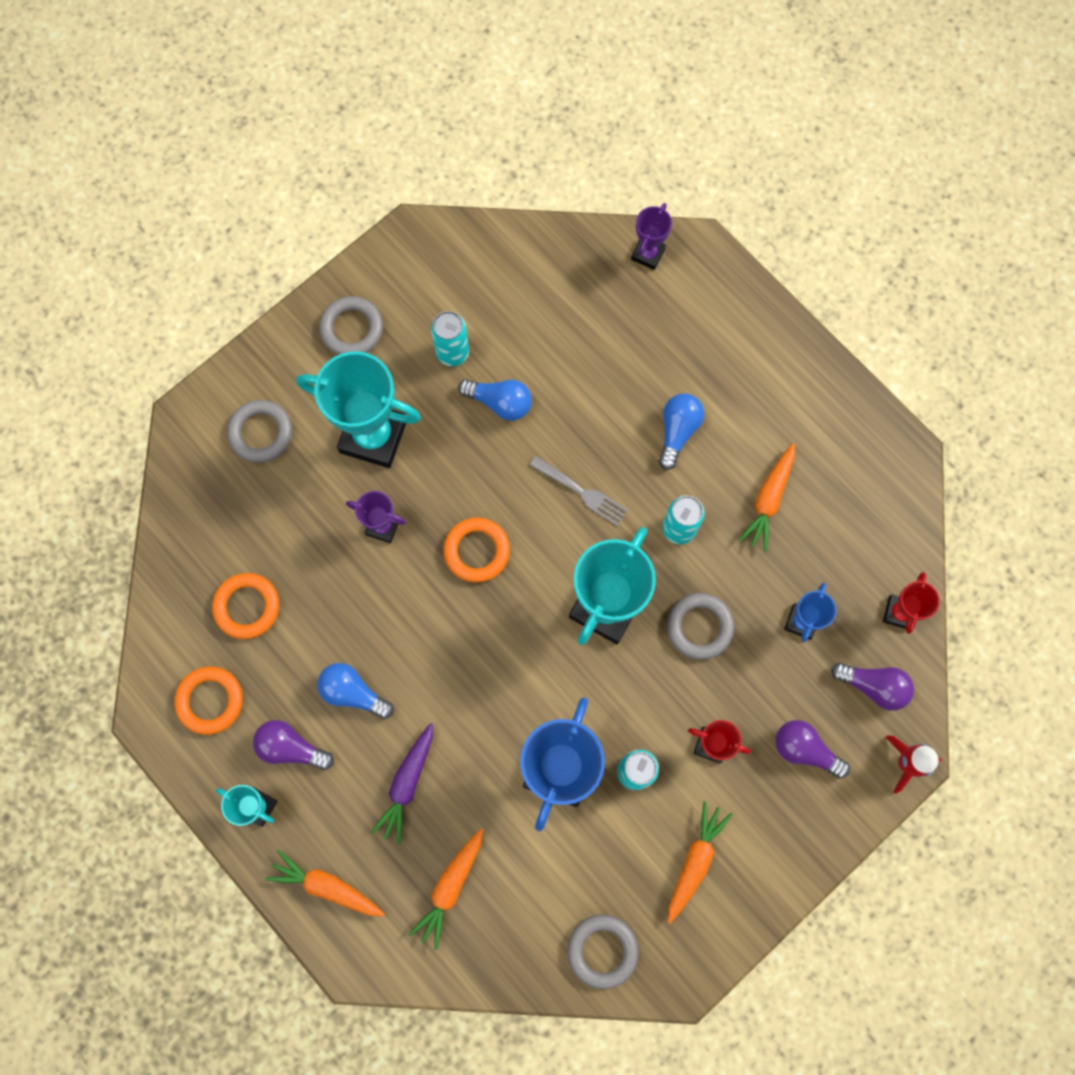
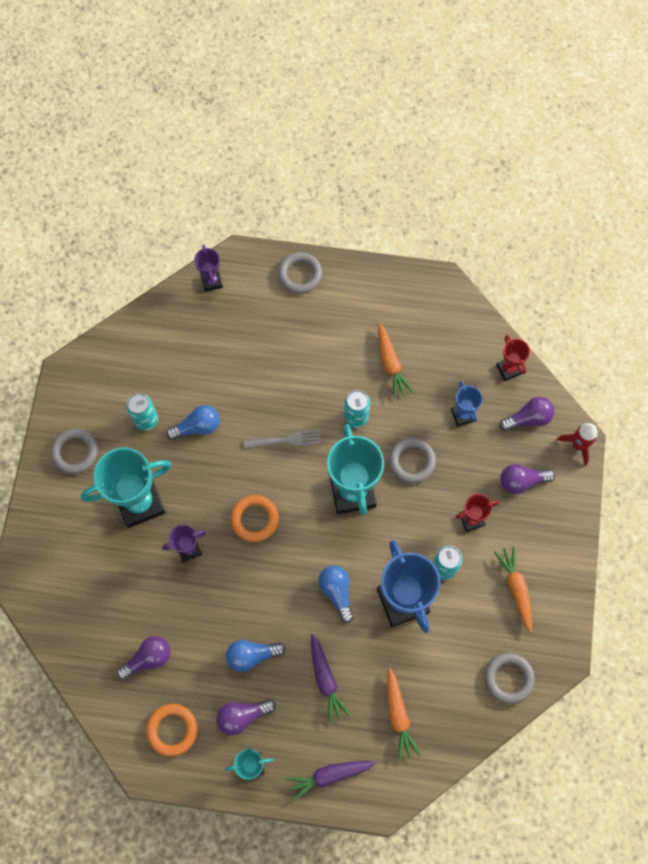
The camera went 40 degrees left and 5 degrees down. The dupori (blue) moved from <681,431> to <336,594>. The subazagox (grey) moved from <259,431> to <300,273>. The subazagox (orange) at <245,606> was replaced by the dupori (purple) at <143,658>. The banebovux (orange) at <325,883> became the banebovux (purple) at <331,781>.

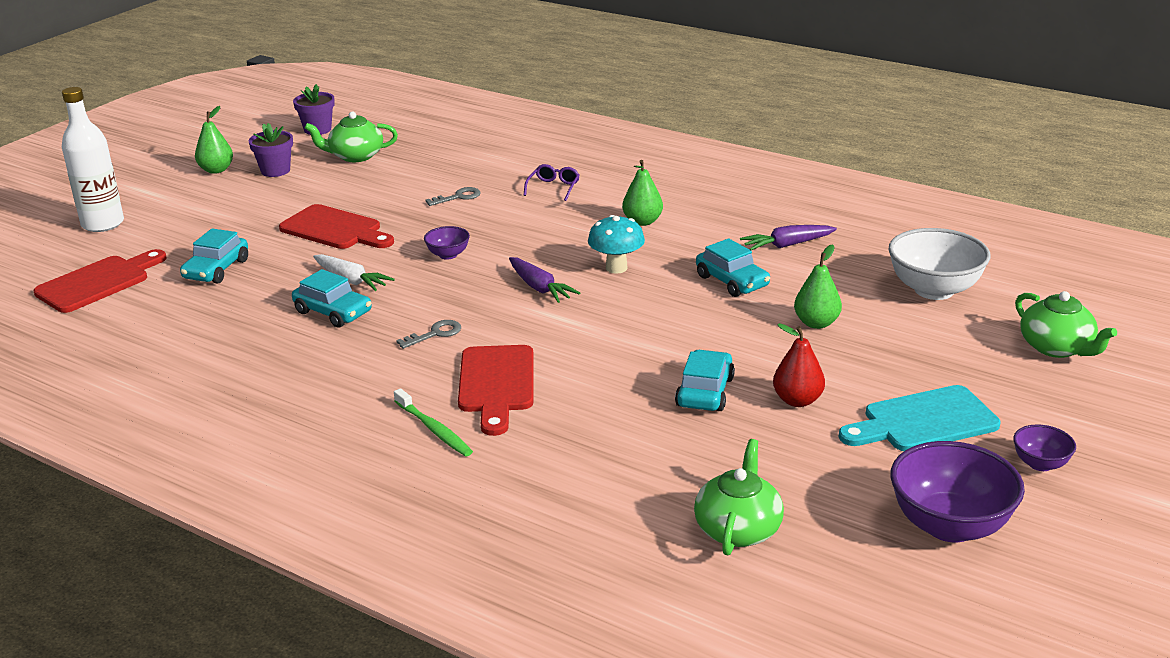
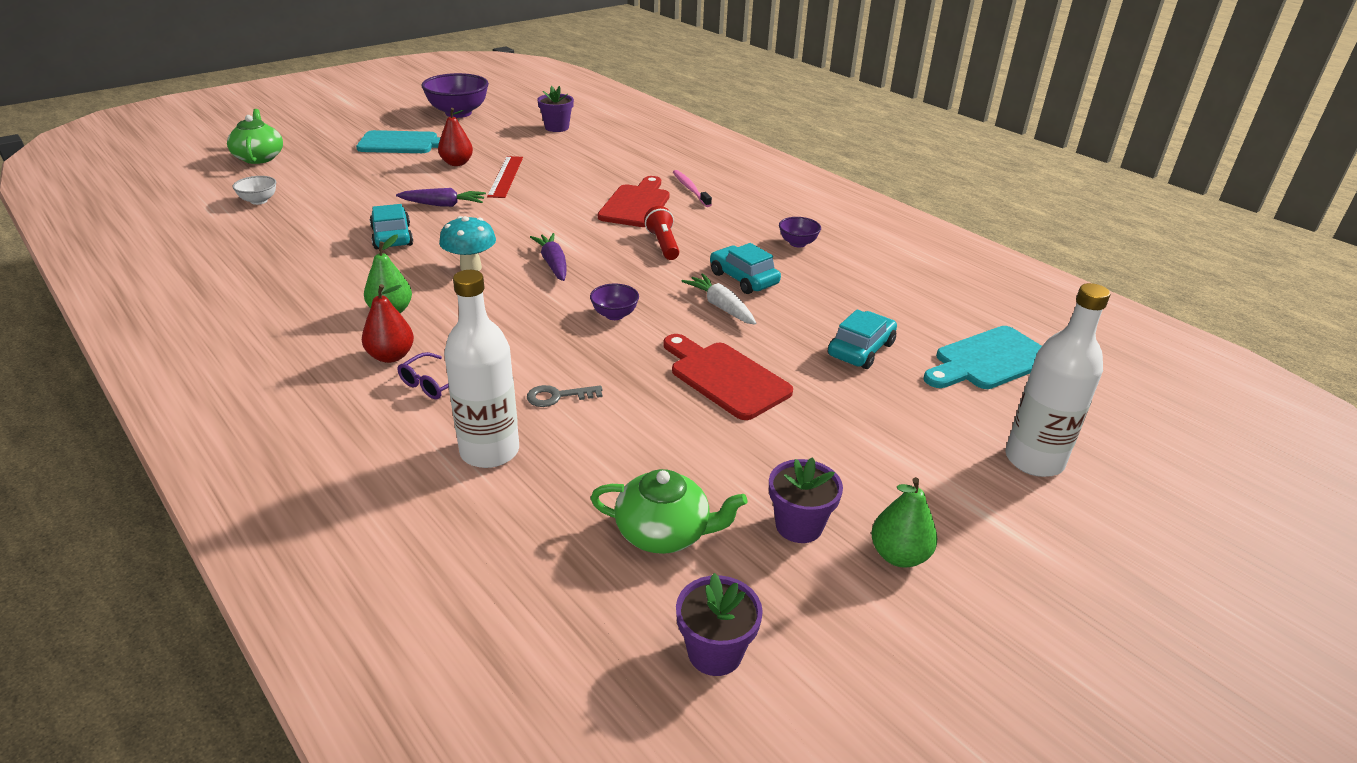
The camera went 165 degrees left and 5 degrees up. The banebovux (purple) moved from <788,237> to <441,197>. The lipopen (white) at <939,264> changed to 0.50 times the size. The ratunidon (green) at <818,286> disappeared. The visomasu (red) at <100,281> became the visomasu (turquoise) at <982,357>. The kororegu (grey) at <428,334> was replaced by the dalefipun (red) at <661,233>. The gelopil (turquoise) at <705,380> was replaced by the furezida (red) at <505,177>. The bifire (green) at <433,422> became the bifire (pink) at <692,188>. The lipopen (purple) moved from <1044,447> to <800,232>. The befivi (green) at <739,497> was replaced by the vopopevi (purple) at <555,109>. The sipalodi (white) at <481,369> appeared. The ratunidon (red) at <388,323> appeared.

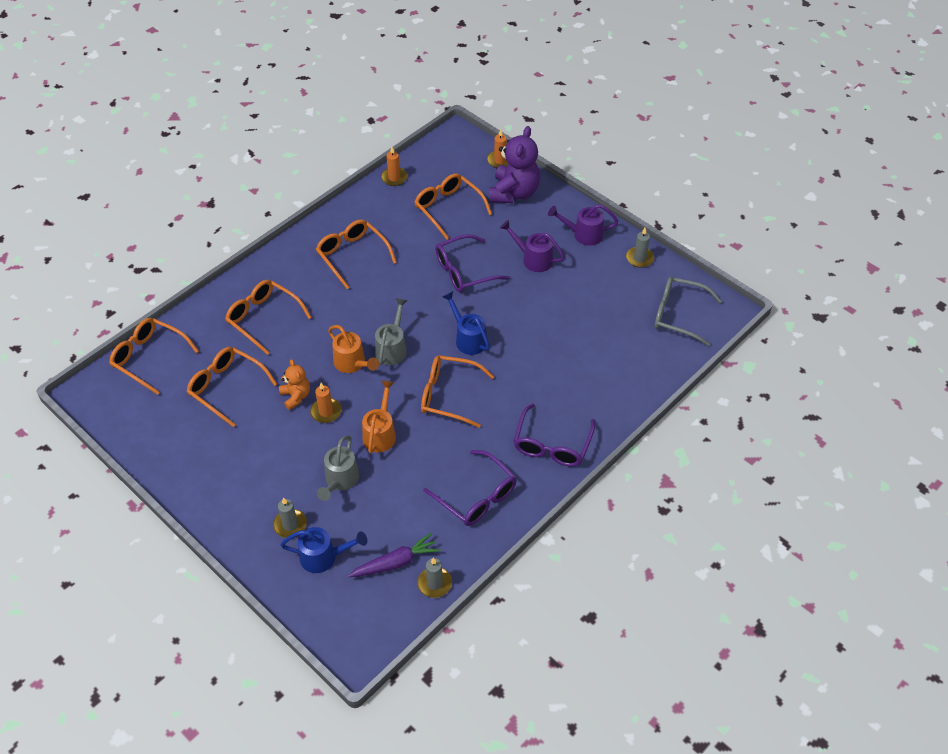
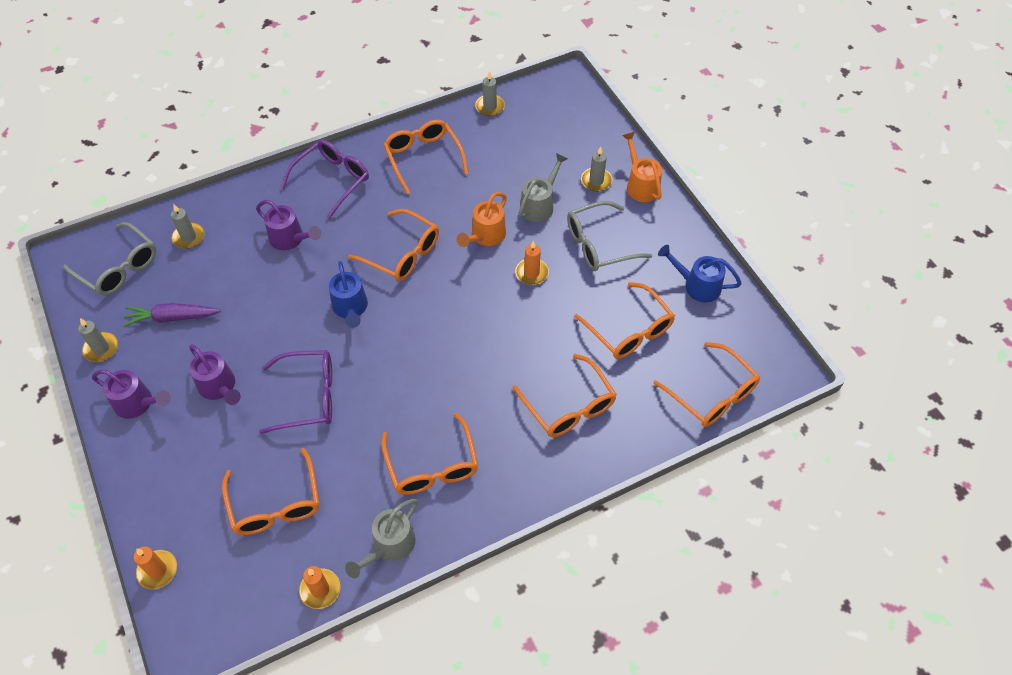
The camera went 160 degrees left and 5 degrees up. The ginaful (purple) at <514,164> disappeared. The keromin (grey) moved from <391,331> to <381,538>. The keromin (orange) moved from <353,349> to <642,167>. The ginaful (orange) at <294,384> disappeared. The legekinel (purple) at <470,488> became the legekinel (orange) at <426,157>. The keromin (blue) moved from <324,550> to <700,273>. The banebovux (purple) moved from <394,554> to <172,315>. The keromin (purple) at <288,225> appeared. The legekinel (grey) at <609,236> appeared. The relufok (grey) at <188,226> appeared.

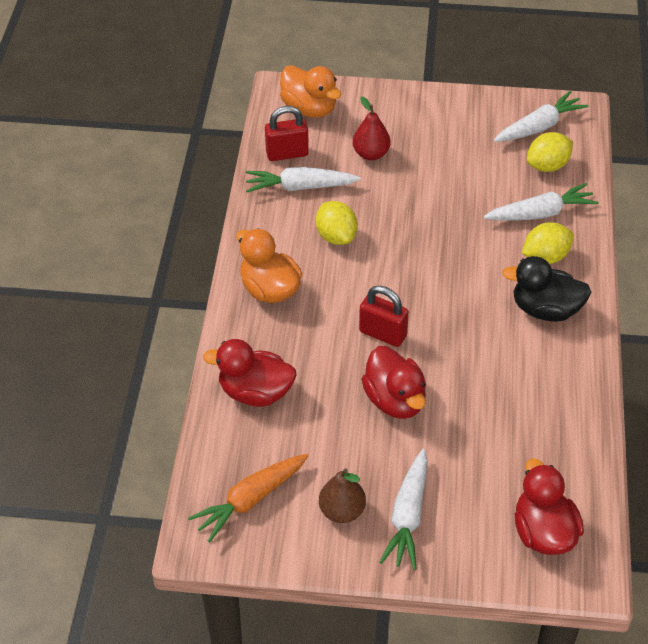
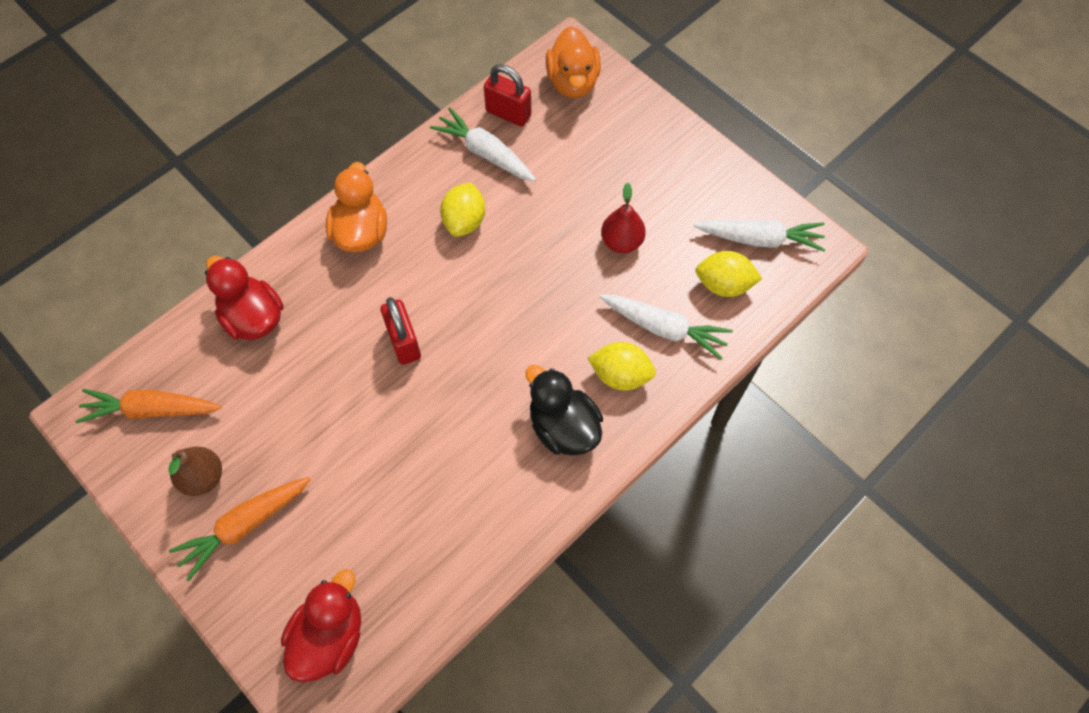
The camera went 40 degrees right and 15 degrees up. The ratunidon (red) moved from <372,128> to <623,218>. The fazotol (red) at <393,382> disappeared. The banebovux (white) at <403,509> became the banebovux (orange) at <240,529>.

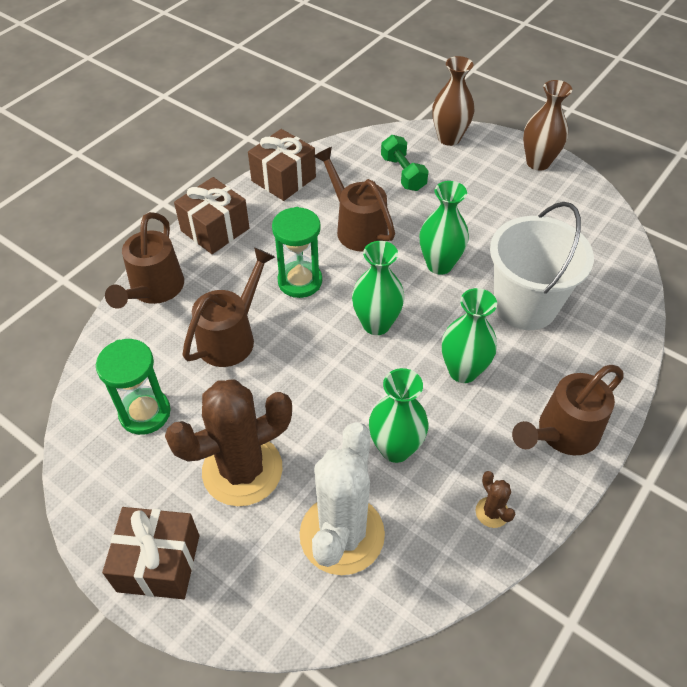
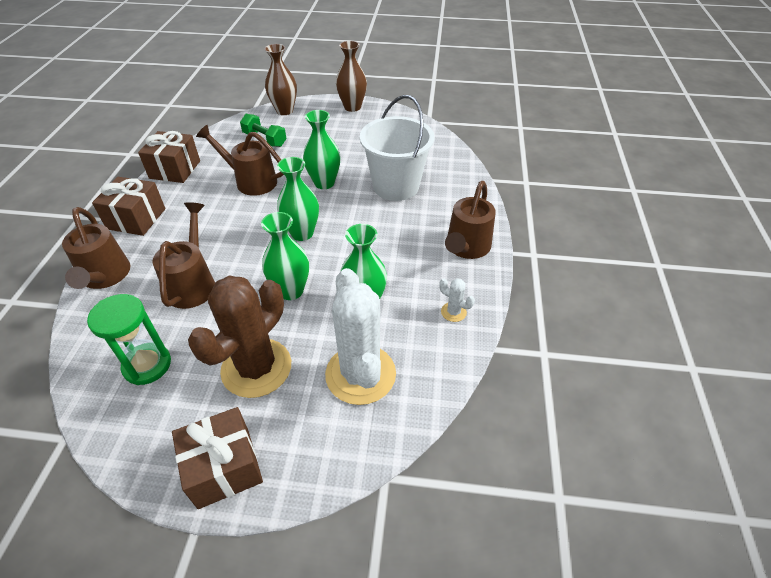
The camera went 30 degrees left and 5 degrees down. The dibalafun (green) at <297,252> disappeared. The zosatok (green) moved from <469,335> to <285,256>. The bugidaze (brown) at <495,499> became the bugidaze (white) at <457,300>.

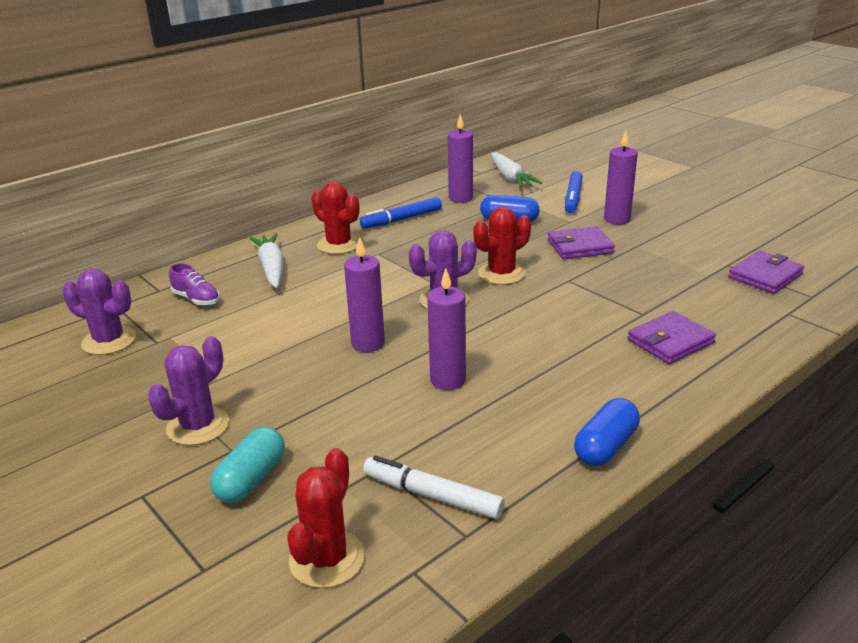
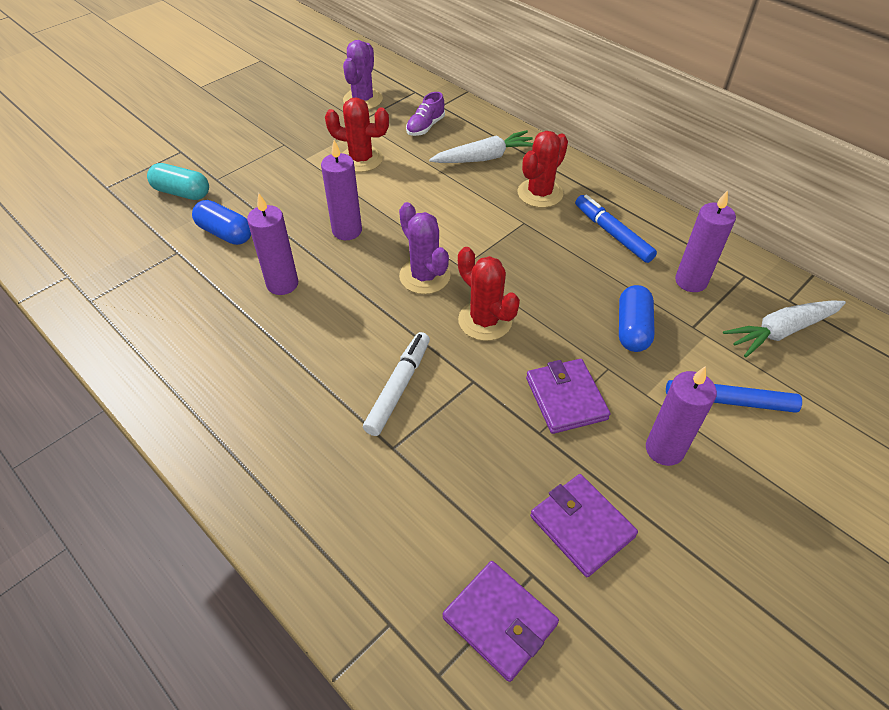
The camera went 85 degrees right and 20 degrees up. The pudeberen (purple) moved from <671,337> to <584,525>. The bugidaze (purple) at <188,391> disappeared. The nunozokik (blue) moved from <607,432> to <221,222>. The bugidaze (red) moved from <326,518> to <357,135>. The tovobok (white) moved from <434,487> to <396,384>.

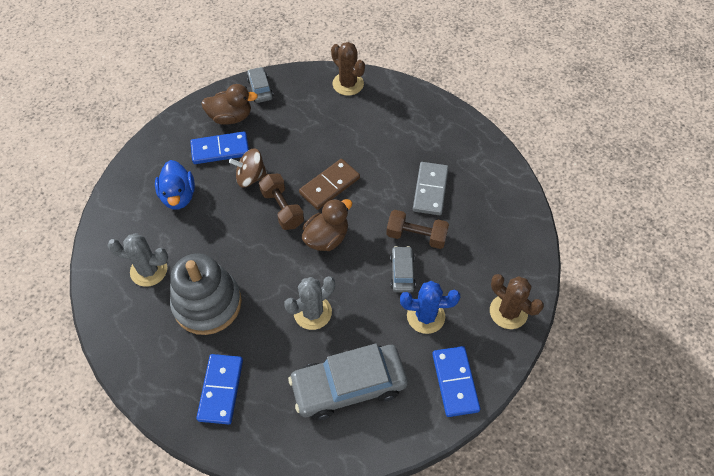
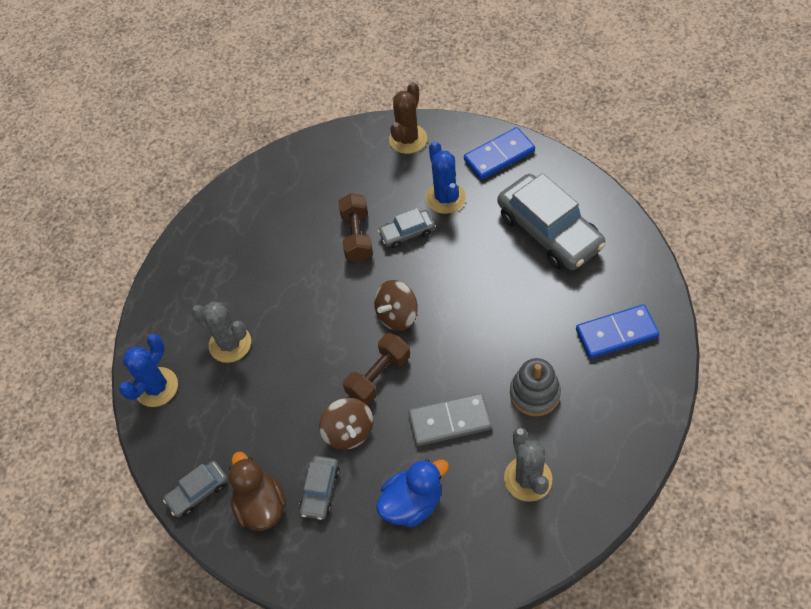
The camera went 105 degrees left and 0 degrees up. The bugidaze (brown) at <348,69> became the bugidaze (blue) at <148,370>. The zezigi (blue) at <219,147> was replaced by the gelopil (grey) at <319,488>. The zezigi (brown) at <329,184> disappeared. The zezigi (grey) moved from <431,188> to <450,419>. The fazotol (brown) at <327,225> was replaced by the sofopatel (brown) at <396,305>. The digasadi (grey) at <206,294> changed to 0.61 times the size. The bugidaze (grey) moved from <309,303> to <221,332>.

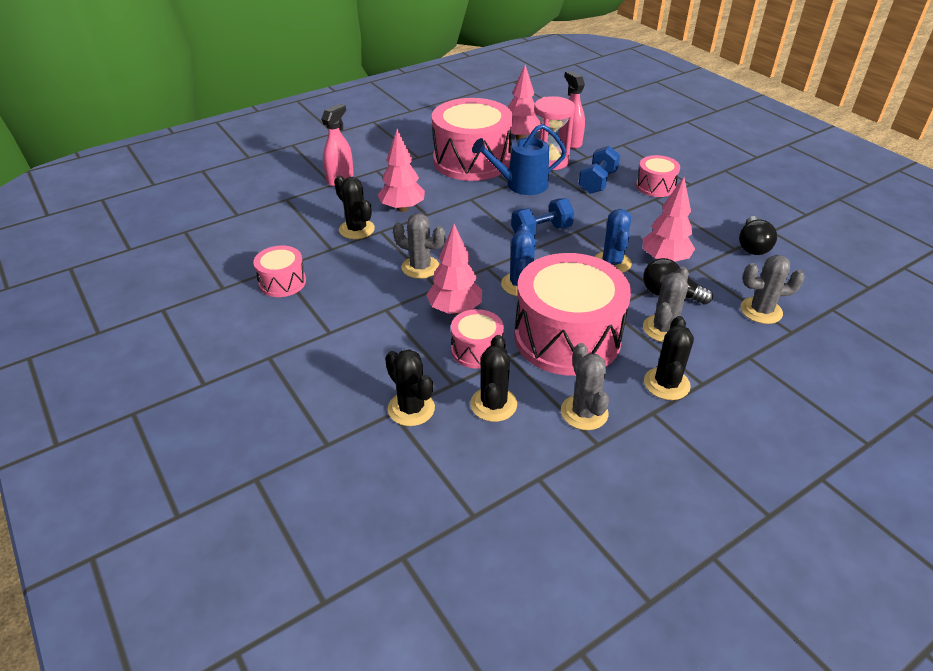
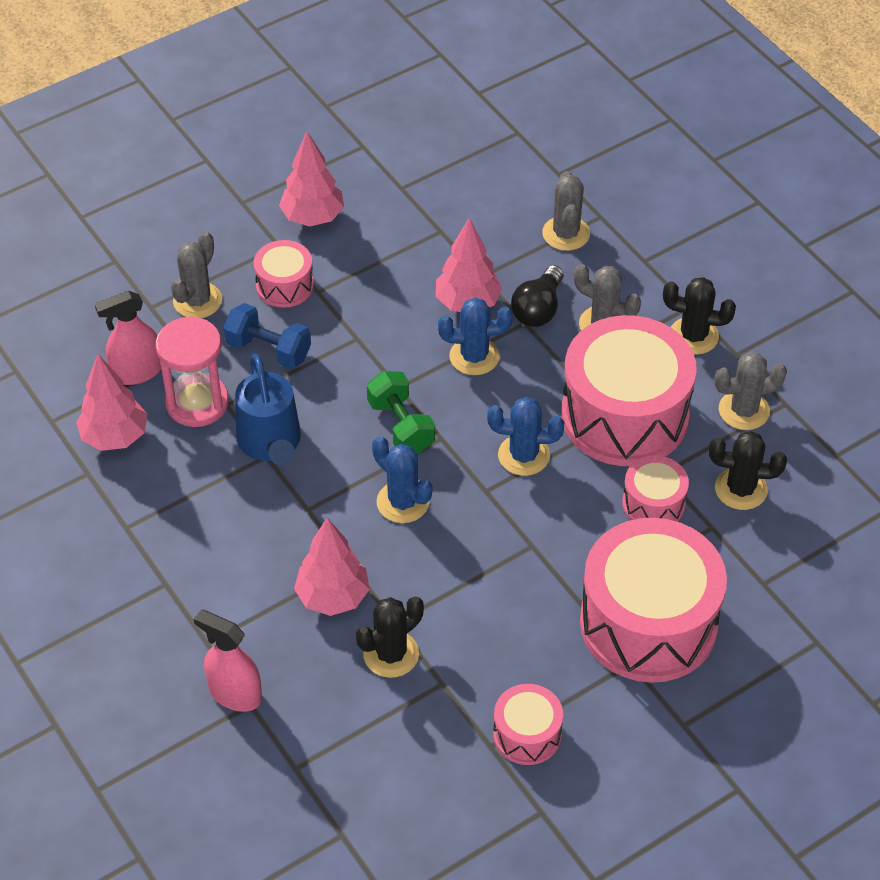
The camera went 90 degrees left and 10 degrees up. The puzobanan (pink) moved from <472,139> to <653,600>. The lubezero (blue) at <542,217> became the lubezero (green) at <401,412>. The bugidaze (grey) moved from <419,246> to <196,274>. The dupori (black) at <758,235> disappeared. The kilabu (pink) moved from <454,269> to <311,178>. The bugidaze (black) at <410,387> disappeared. The bugidaze (blue) at <402,479> appeared.

